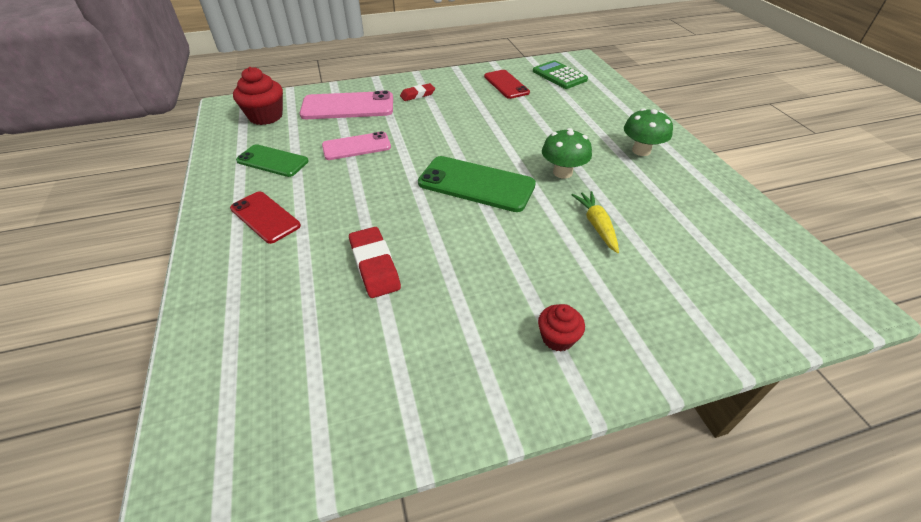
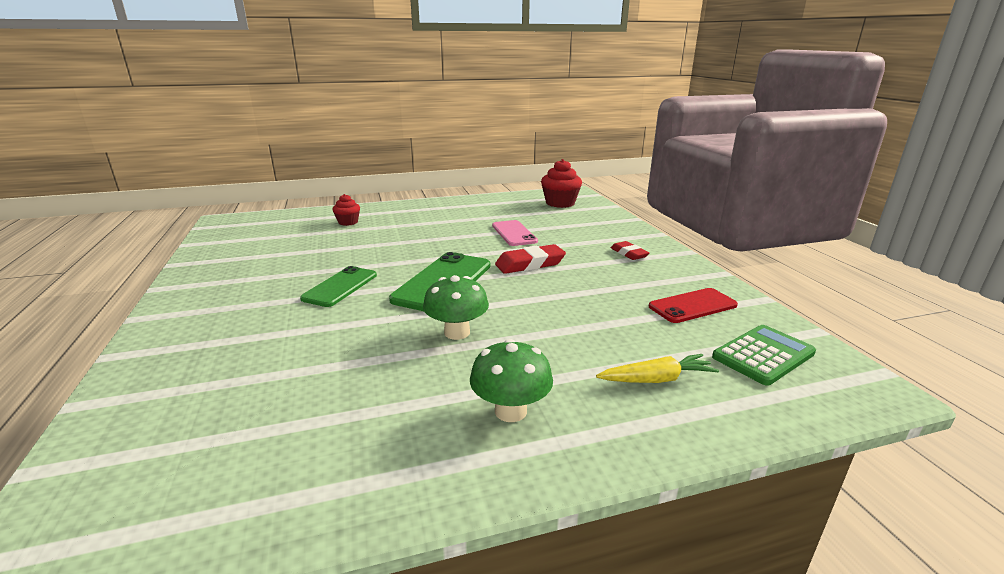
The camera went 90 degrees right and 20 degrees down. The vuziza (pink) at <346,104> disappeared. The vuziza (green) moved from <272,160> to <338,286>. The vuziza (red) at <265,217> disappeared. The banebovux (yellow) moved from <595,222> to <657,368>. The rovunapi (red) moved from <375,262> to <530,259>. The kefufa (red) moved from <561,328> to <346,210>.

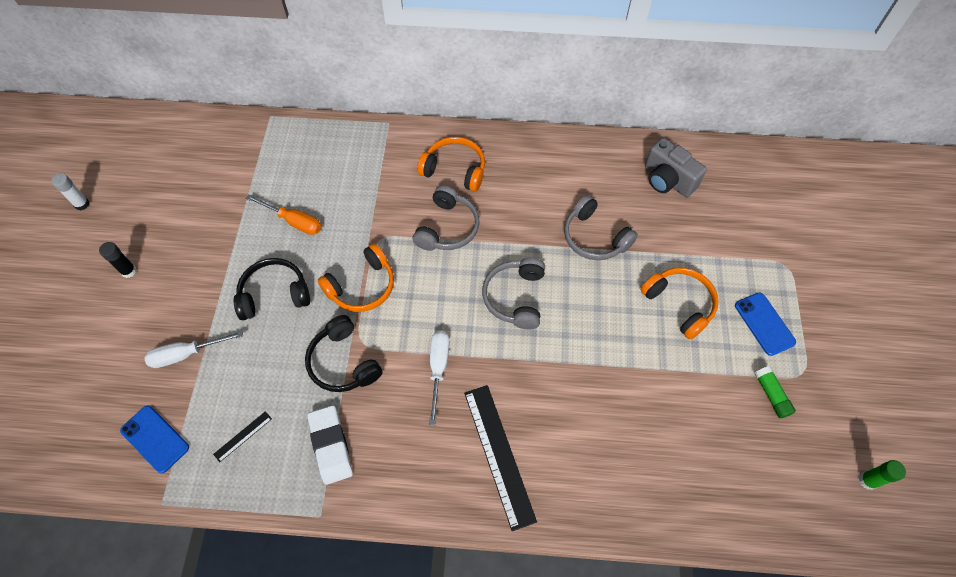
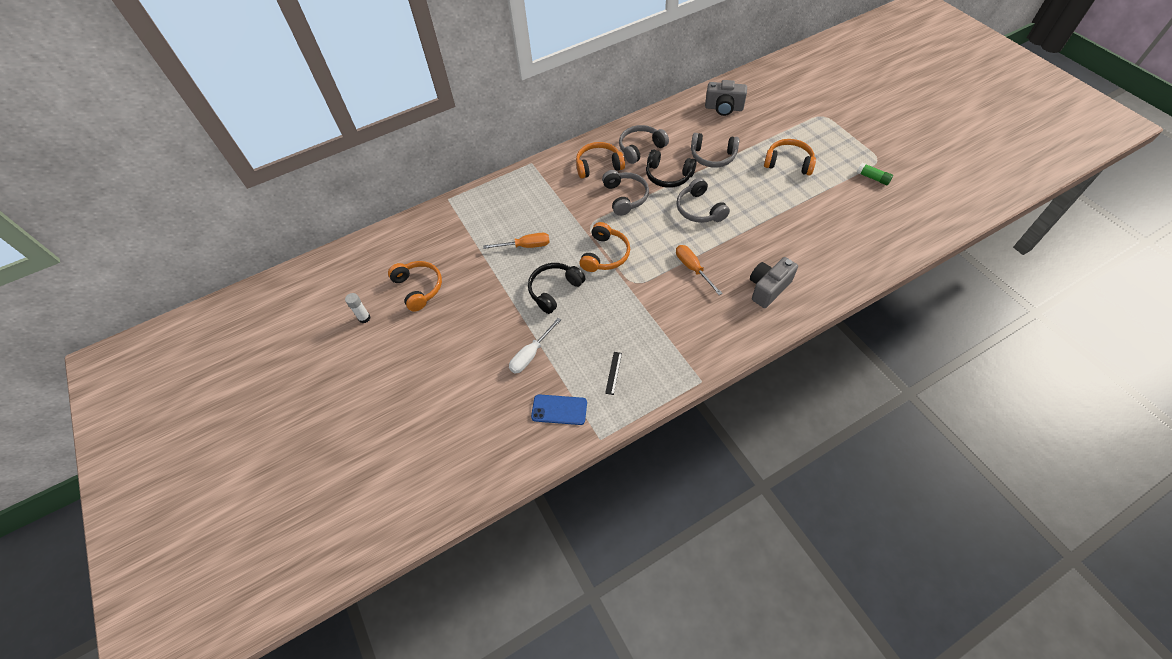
The camera went 30 degrees left and 5 degrees down. The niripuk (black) at <118,260> disappeared. The vuziza (blue) at <765,324> disappeared. The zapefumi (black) moved from <343,353> to <671,168>. The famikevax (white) at <439,378> became the famikevax (orange) at <699,270>. The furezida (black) at <500,458> was replaced by the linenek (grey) at <774,282>. The rovunapi (white) at <330,445> disappeared. The niripuk (green) at <882,475> disappeared. The zapefumi (grey) at <644,144> appeared. The zapefumi (orange) at <415,286> appeared.

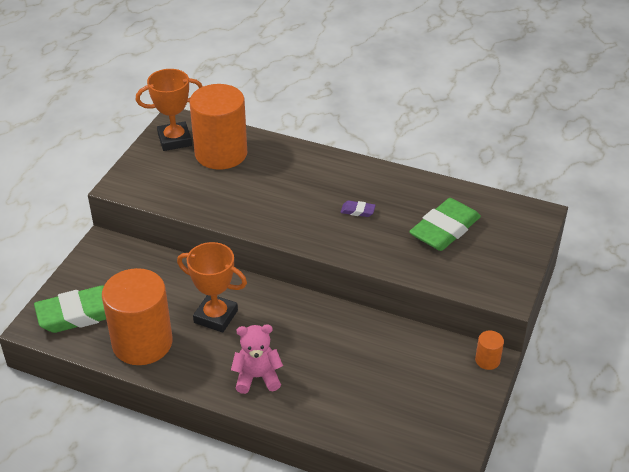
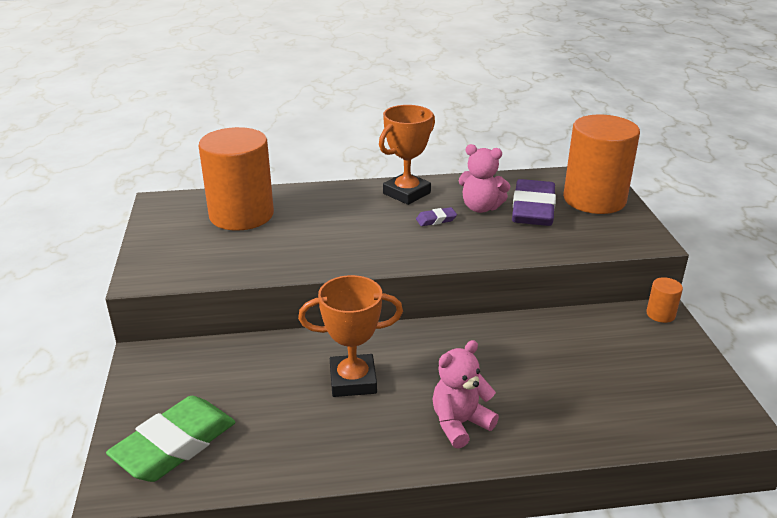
The camera went 30 degrees left and 10 degrees down. The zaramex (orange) moved from <169,110> to <407,155>. The rovunapi (green) at <445,224> became the rovunapi (purple) at <534,202>. The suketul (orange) moved from <137,316> to <601,164>. The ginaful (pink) at <484,178> appeared.

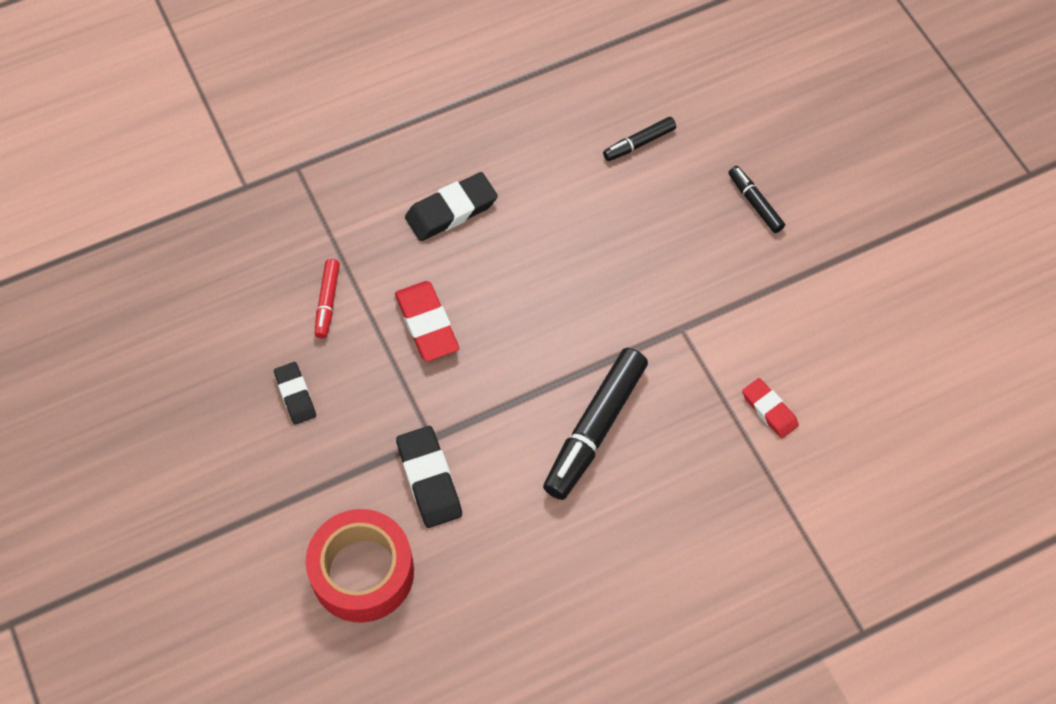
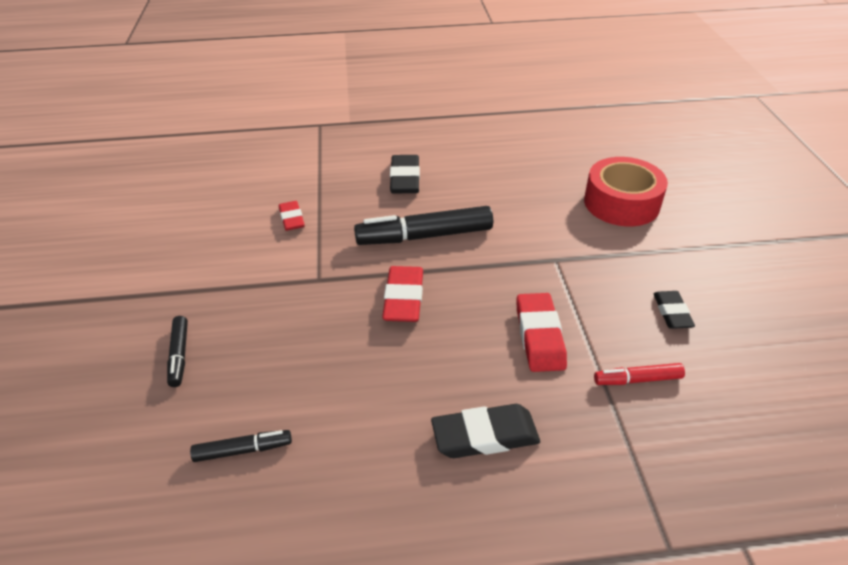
The camera went 160 degrees left and 20 degrees down. The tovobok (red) at <327,298> turned 120 degrees counterclockwise. The tovobok (black) at <595,424> turned 150 degrees counterclockwise. The rovunapi (black) moved from <429,477> to <405,174>. The rovunapi (red) at <402,294> appeared.

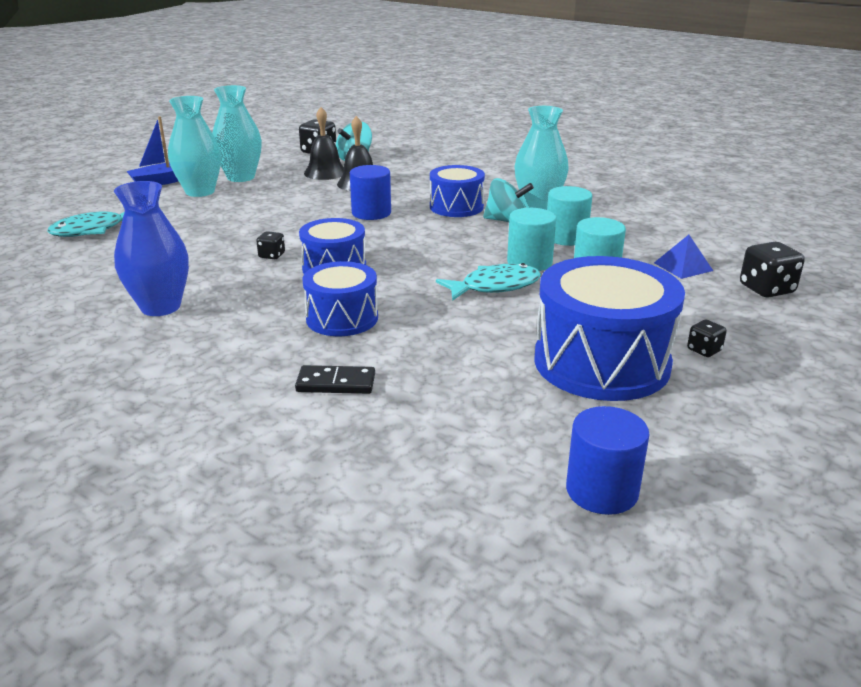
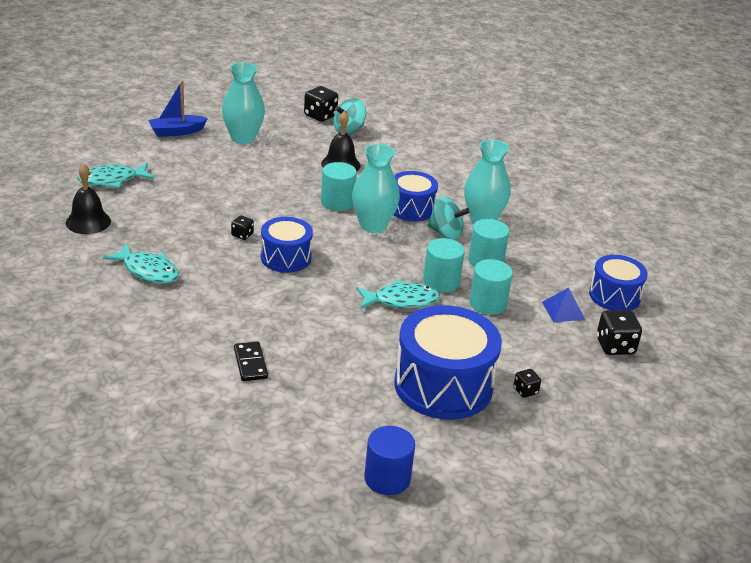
The camera went 10 degrees right and 5 degrees up. The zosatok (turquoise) moved from <194,146> to <376,188>. The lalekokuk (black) moved from <324,143> to <88,199>. The suketul (blue) at <370,192> became the suketul (turquoise) at <339,186>. The zosatok (blue) at <151,248> was replaced by the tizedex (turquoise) at <141,263>. The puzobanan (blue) moved from <340,298> to <618,283>. The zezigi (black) at <335,379> turned 60 degrees clockwise.

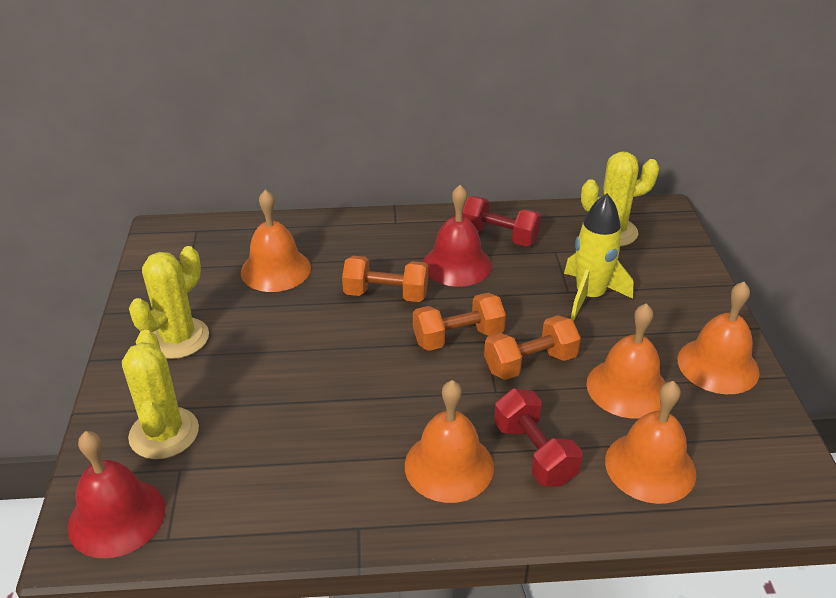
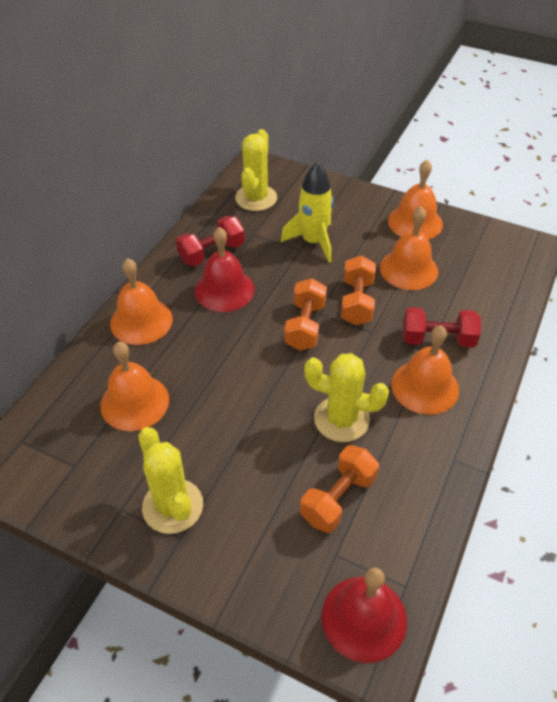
The camera went 60 degrees left and 10 degrees up. The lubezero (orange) moved from <385,279> to <339,489>. The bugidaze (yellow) moved from <160,394> to <346,397>. The lalekokuk (orange) moved from <650,442> to <141,301>.

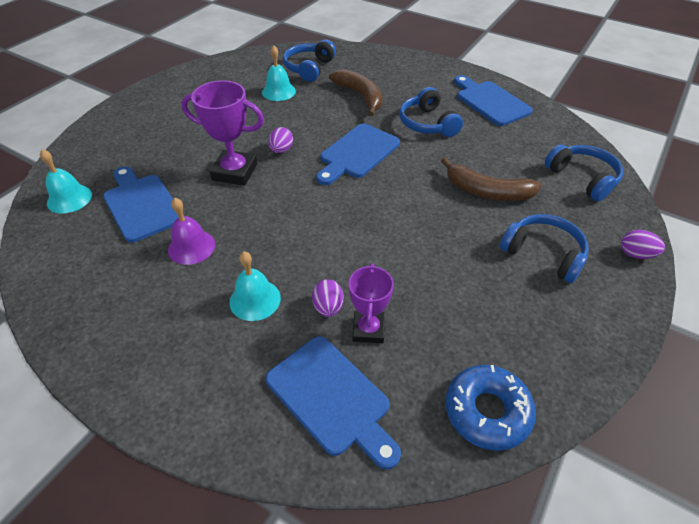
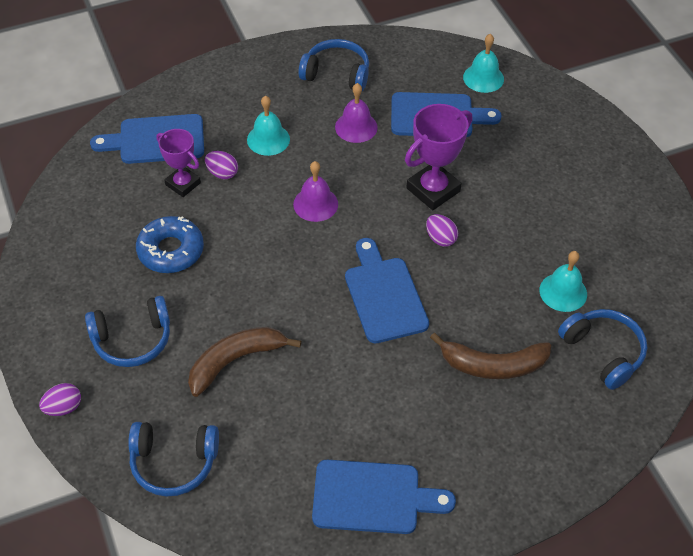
The camera went 125 degrees right and 5 degrees up. The zapefumi (blue) moved from <431,112> to <333,65>. The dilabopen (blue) moved from <491,408> to <170,244>. The lalekokuk (purple) at <315,191> appeared.

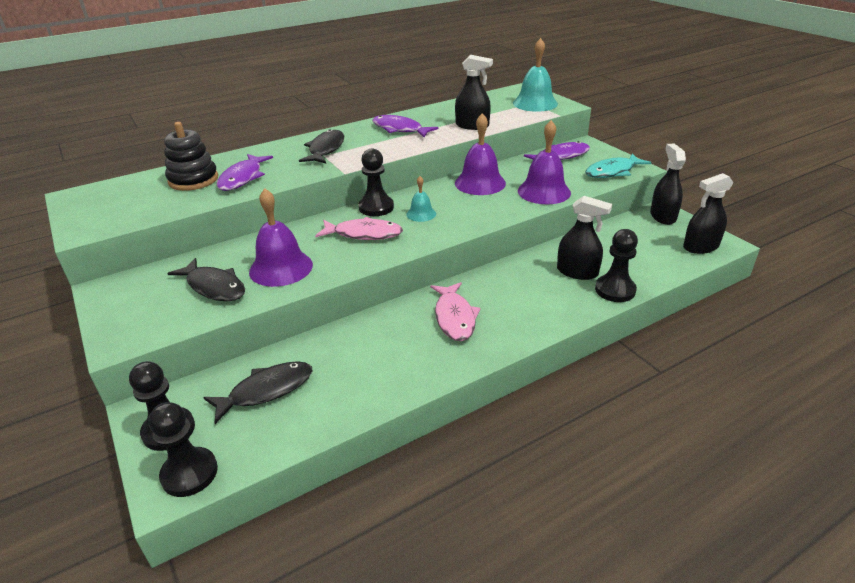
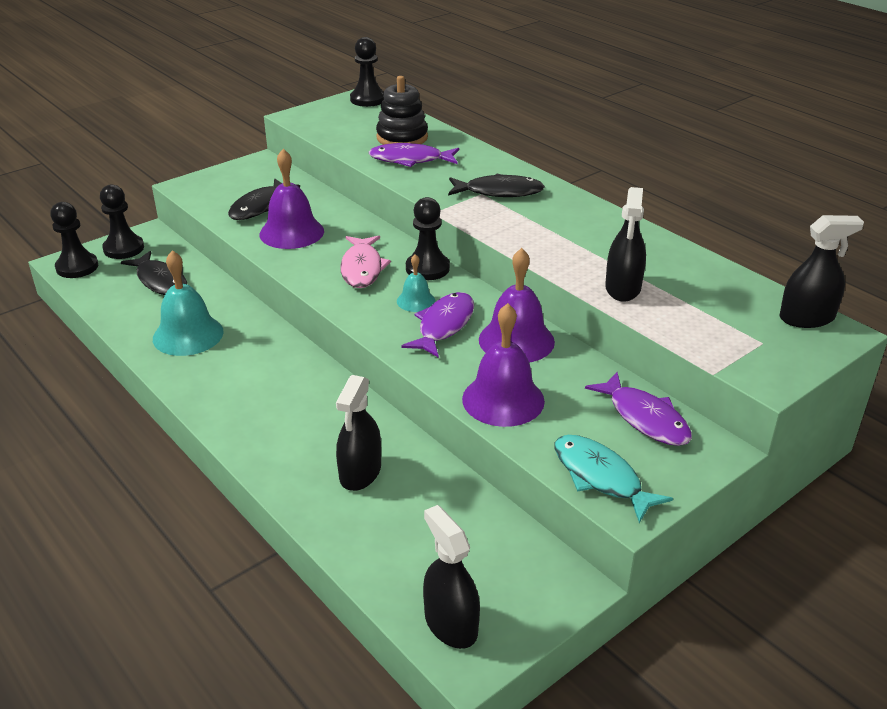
The camera went 80 degrees right and 0 degrees up. The lalekokuk (turquoise) moved from <535,75> to <188,303>. The tizedex (purple) moved from <405,126> to <437,325>. The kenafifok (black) moved from <668,184> to <822,271>. The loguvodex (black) moved from <616,265> to <367,72>. The tizedex (pink) at <455,311> disappeared.

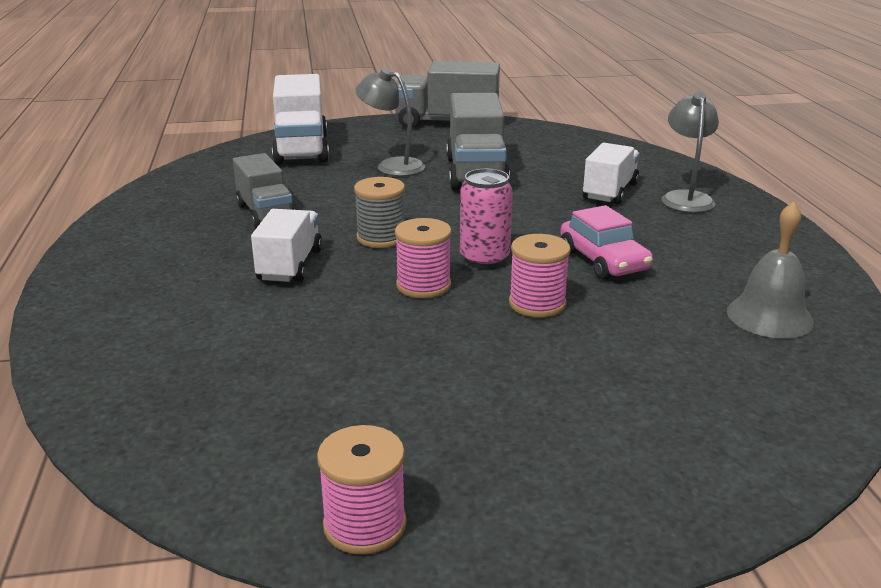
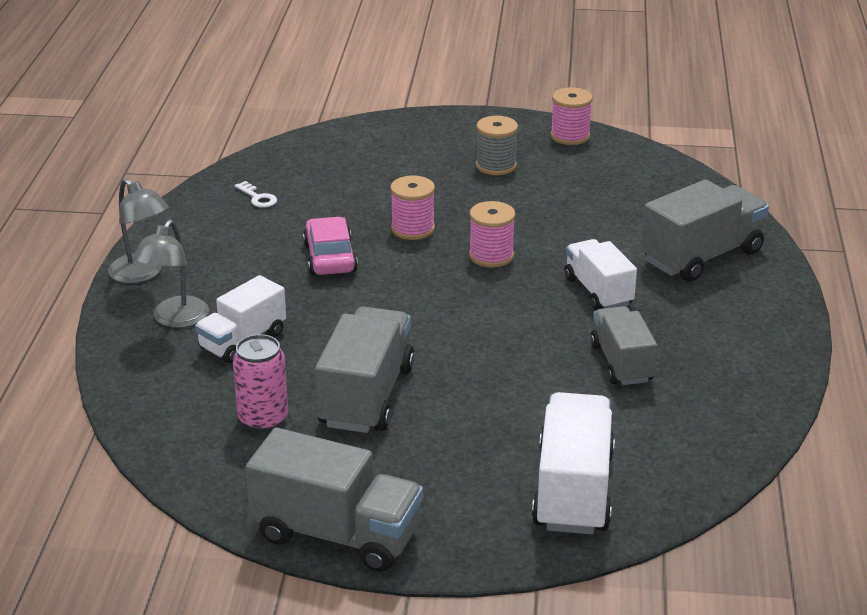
The camera went 165 degrees left and 5 degrees up. The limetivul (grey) moved from <390,122> to <138,231>. The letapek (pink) moved from <486,219> to <260,383>. The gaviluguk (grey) moved from <379,212> to <497,145>. The lalekokuk (grey) at <770,270> was replaced by the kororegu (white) at <256,194>. The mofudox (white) at <286,245> turned 135 degrees clockwise. The mofudox (grey) at <705,230> appeared.

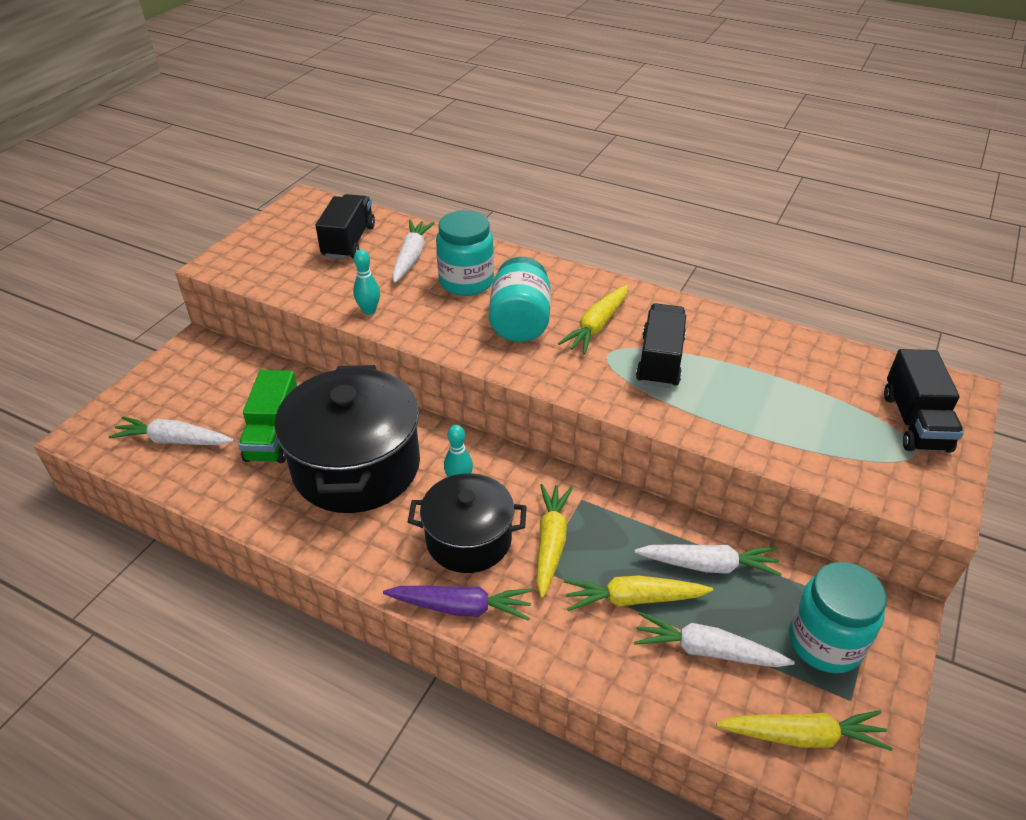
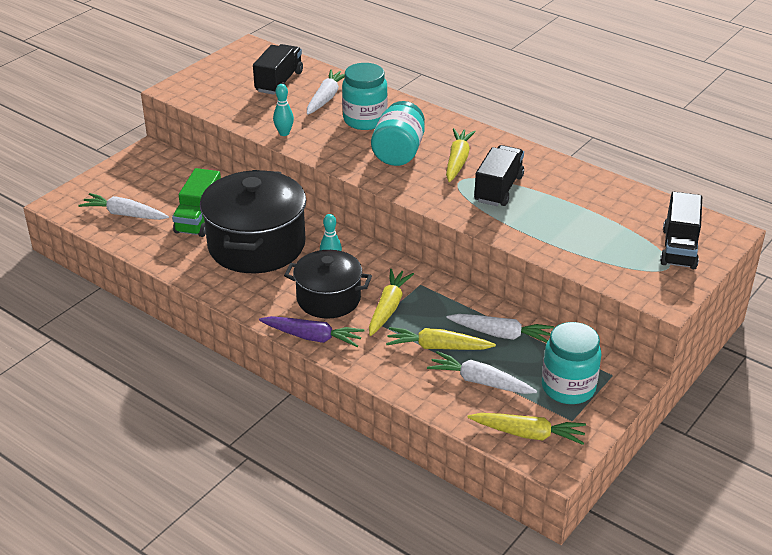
The camera went 10 degrees right and 5 degrees down. The banebovux (yellow) at <593,319> turned 150 degrees clockwise.

